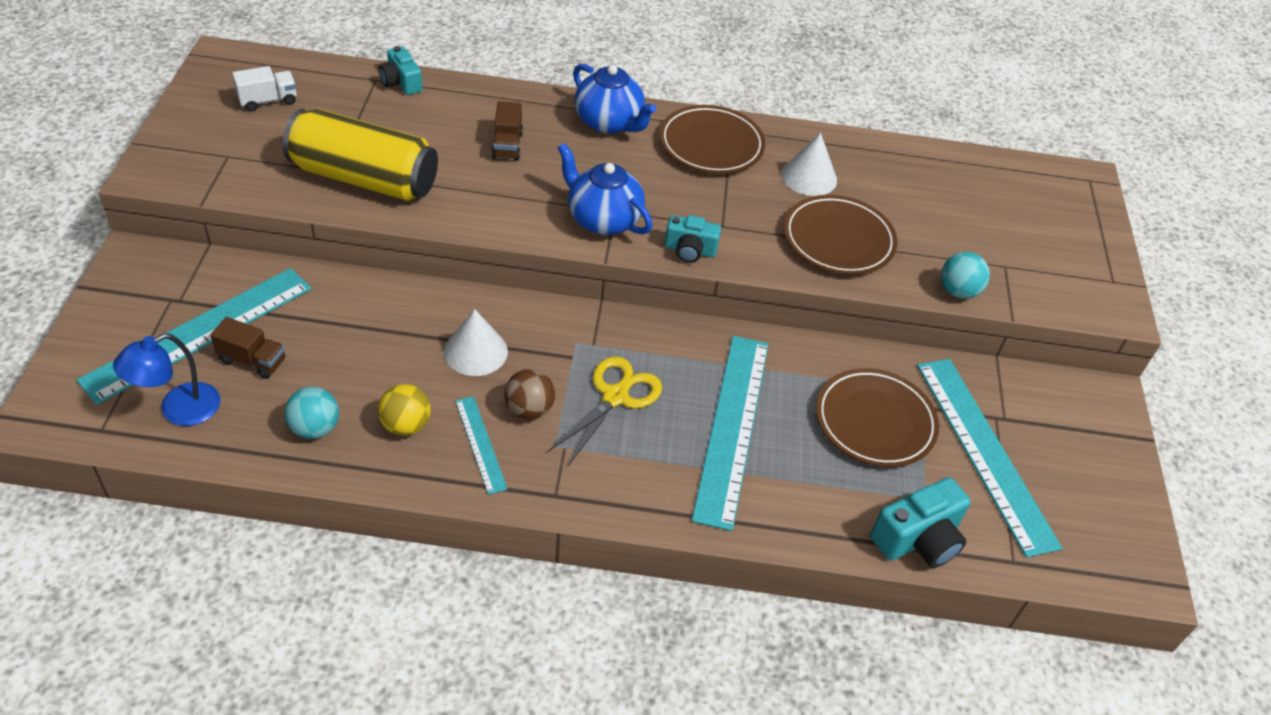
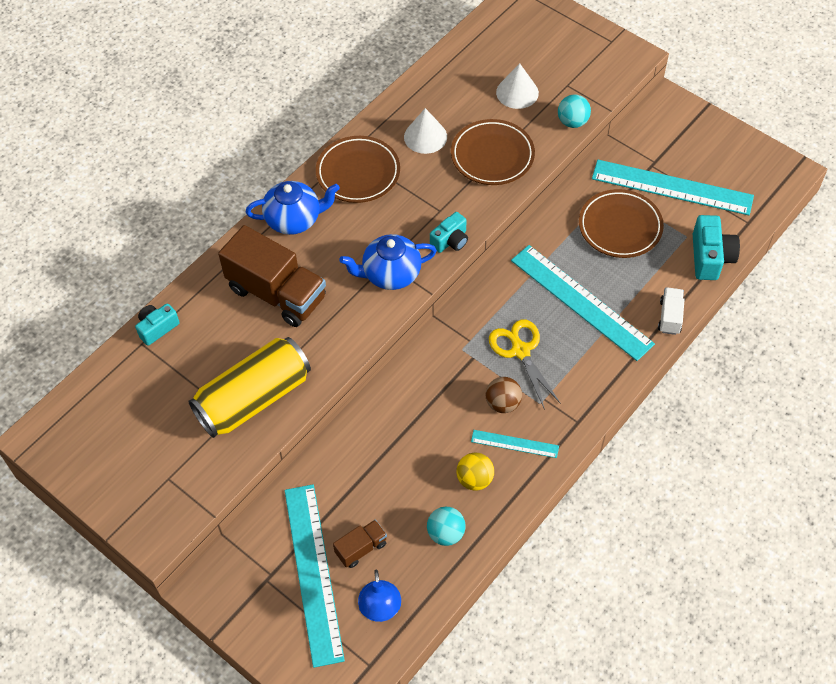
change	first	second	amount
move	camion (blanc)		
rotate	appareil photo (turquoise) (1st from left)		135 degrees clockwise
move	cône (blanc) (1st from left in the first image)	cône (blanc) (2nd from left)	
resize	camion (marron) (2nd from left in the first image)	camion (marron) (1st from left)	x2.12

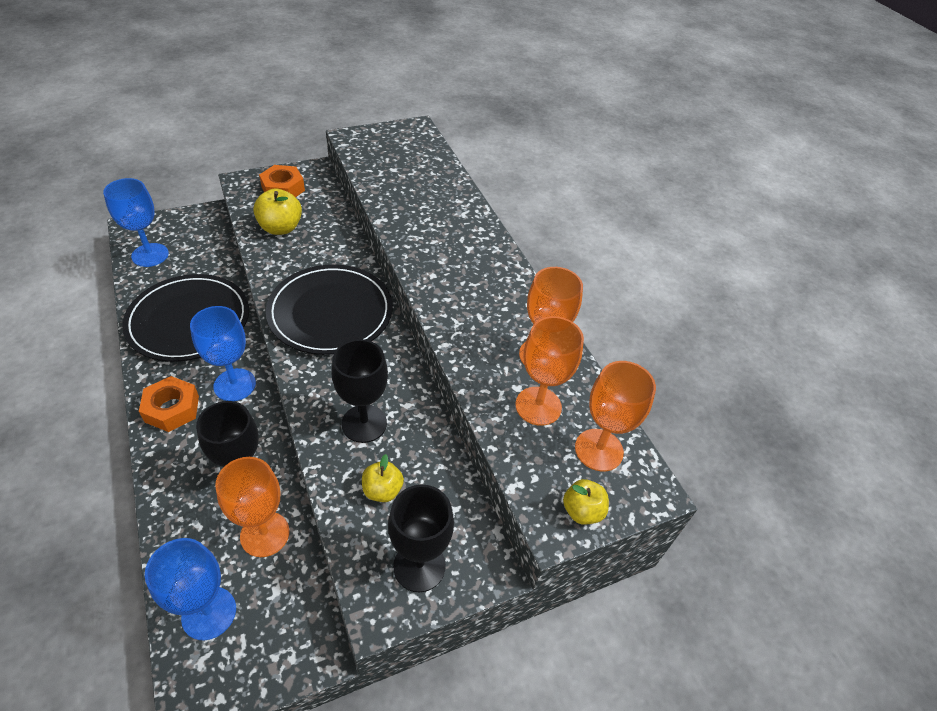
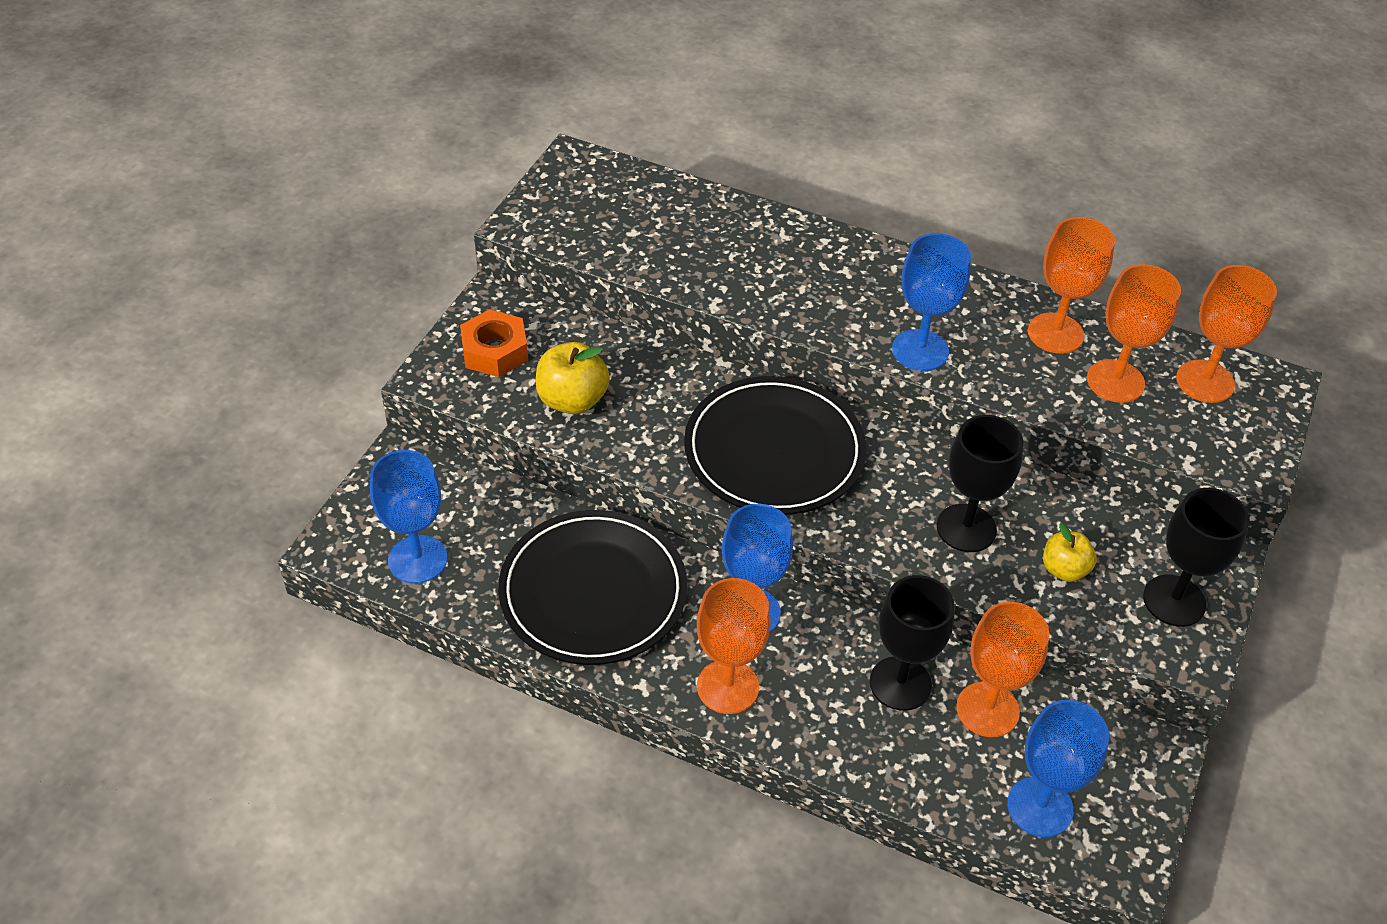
change	first	second	amount
replace	écrou (orange) (1st from left)	verre à pied (orange) (1st from left)	
delete	pomme (jaune) (3rd from left)		
insert		verre à pied (bleu) (3rd from left)	

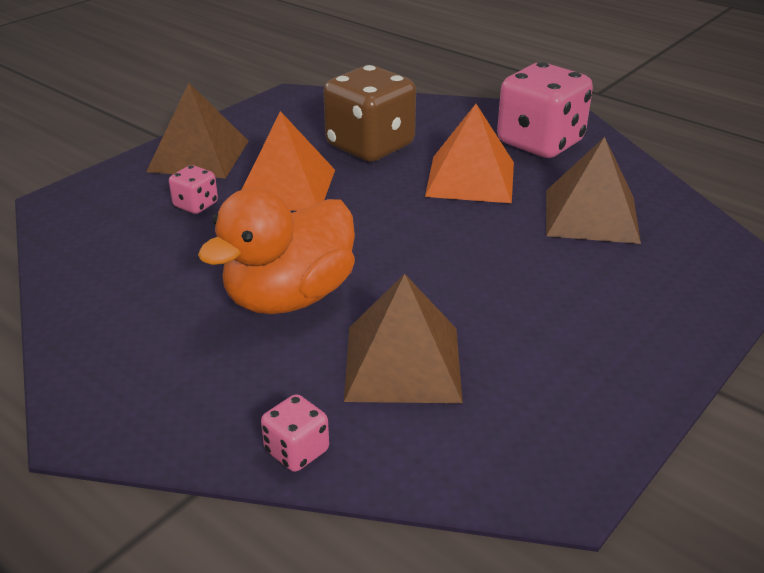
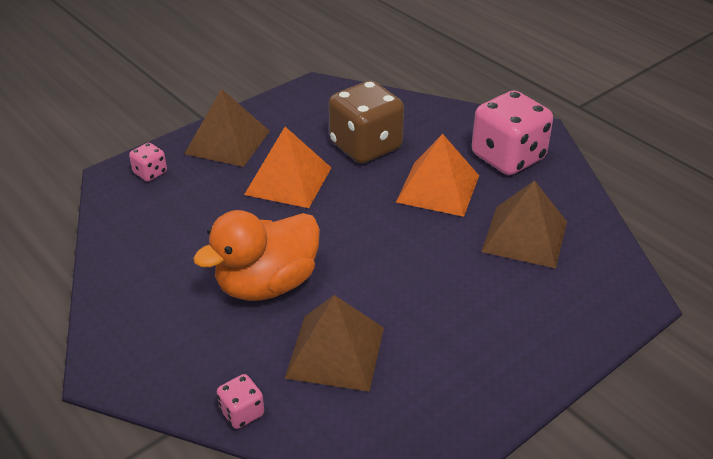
change	first	second	amount
move	dé (rose) (1st from left)		

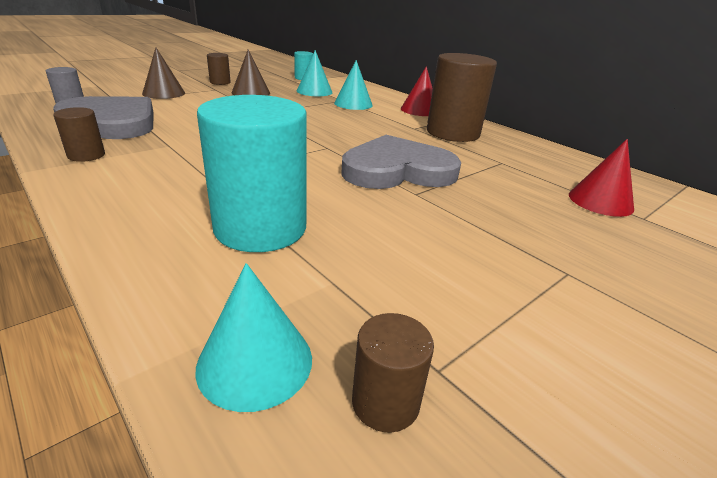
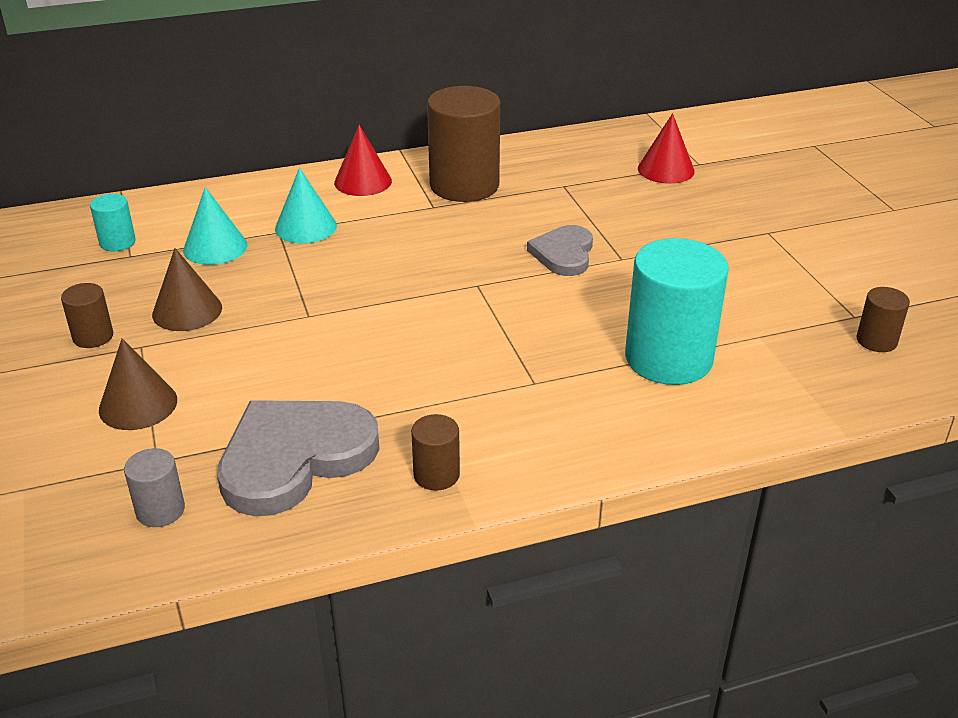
change	first	second	amount
delete	cône (turquoise) (1st from left)		
resize	cœur (gris) (2nd from left)		x0.59

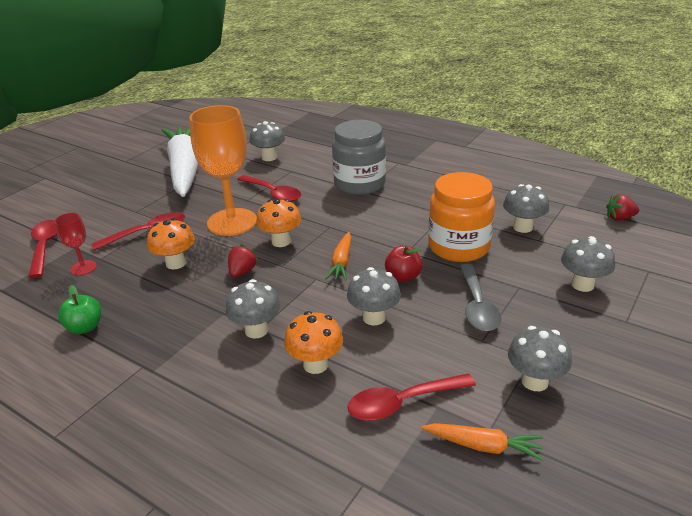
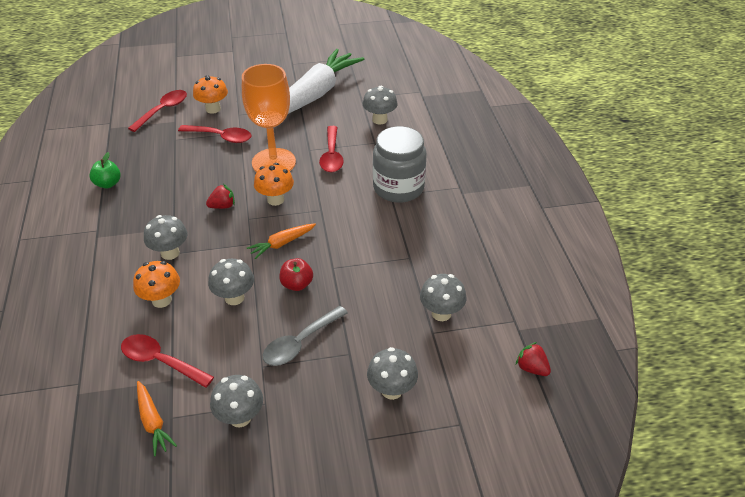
change	first	second	amount
delete	verre à pied (rouge)		
move	champignon (orange) (1st from left in the first image)	champignon (orange) (2nd from left)	
delete	bocal (orange)		

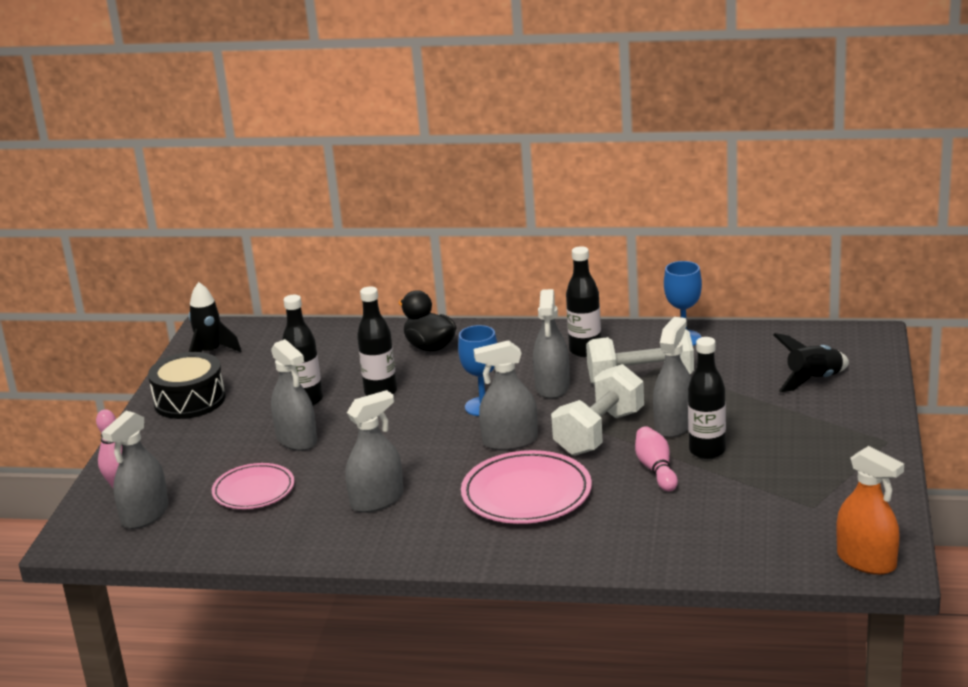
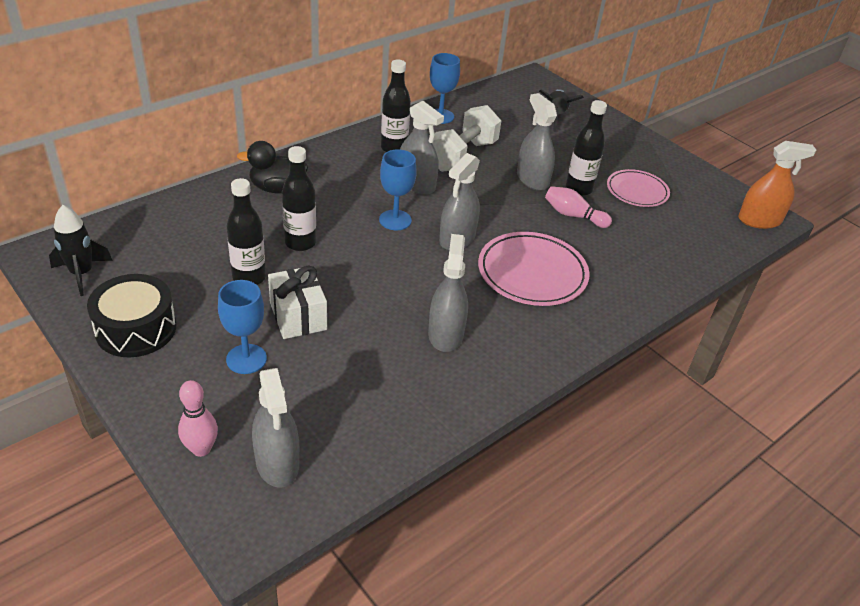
change	first	second	amount
move	assiette (rose) (1st from left in the first image)	assiette (rose) (2nd from left)	
replace	vaporisateur (gris) (2nd from left)	cadeau (blanc)	
delete	haltère (blanc) (1st from left)		
insert		verre à pied (bleu) (1st from left)	

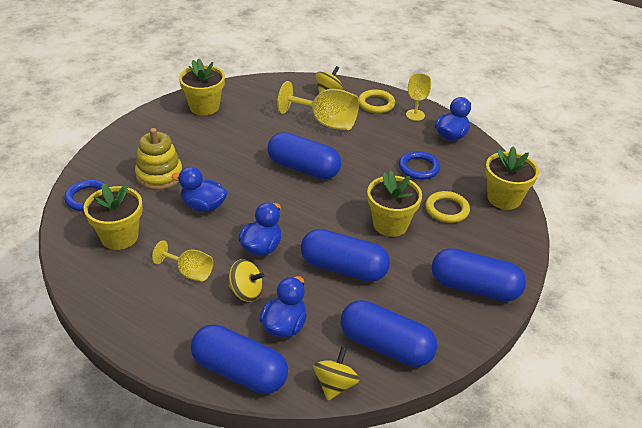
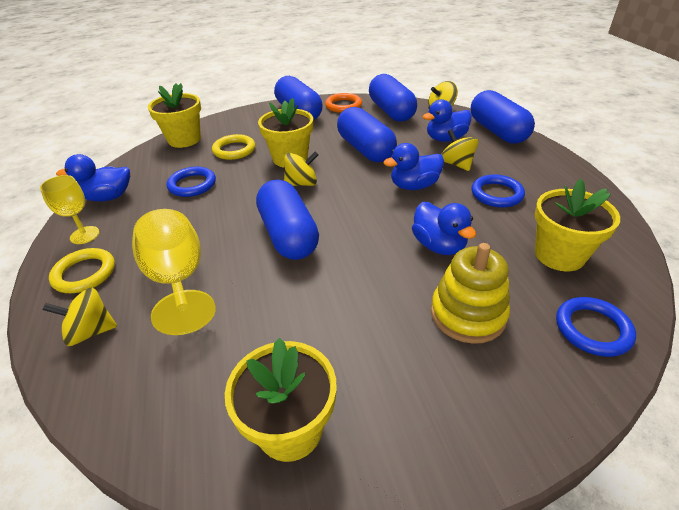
change	first	second	amount
replace	verre à pied (jaune) (1st from left)	anneau (bleu) (2nd from left)	
insert		toupie (jaune) (2nd from left)	
insert		anneau (orange)	

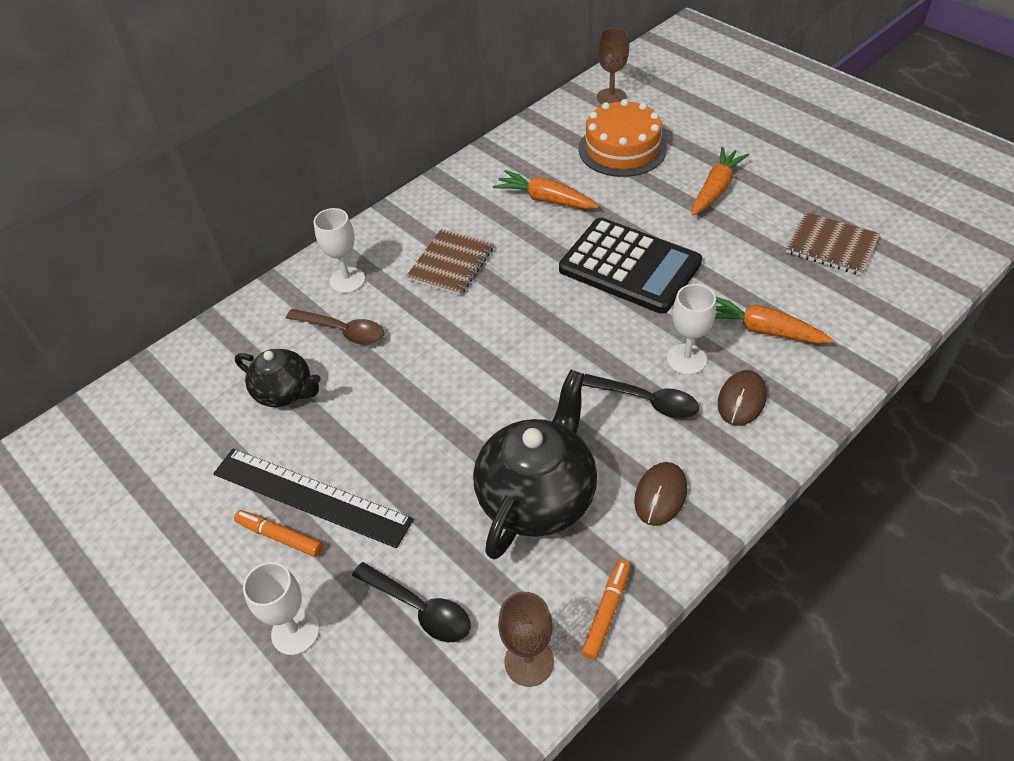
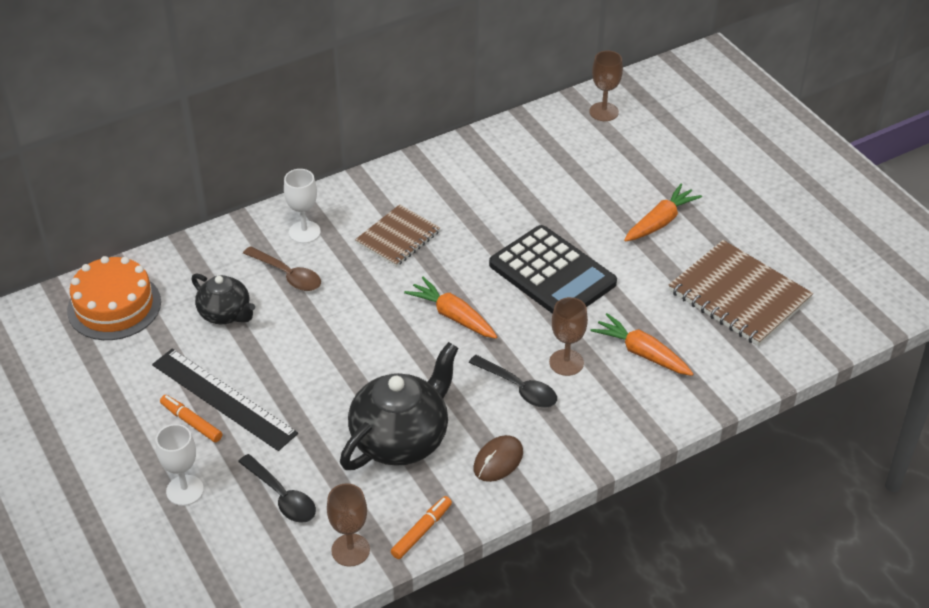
change	first	second	amount
move	carotte (orange) (1st from left)		
move	gâteau (orange)		
recolor	verre à pied (blanc) (3rd from left)	verre à pied (marron) (2nd from left)	
delete	souris (marron) (2nd from left)		
resize	carnet (marron) (2nd from left)		x1.60

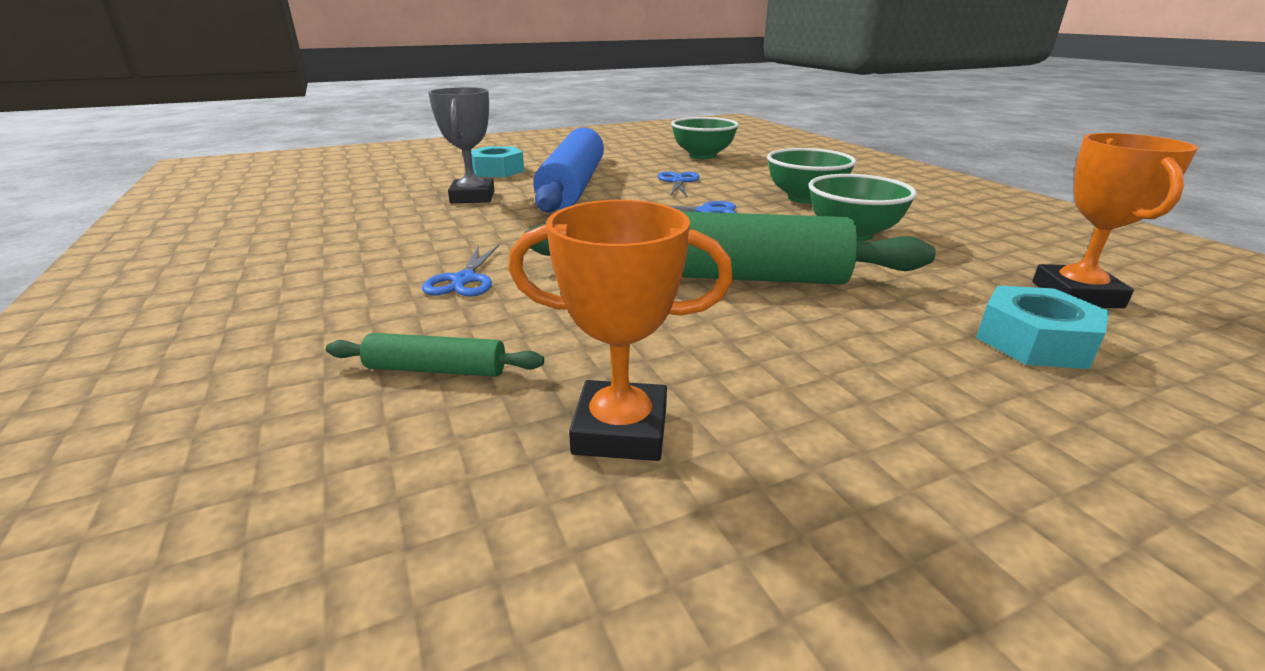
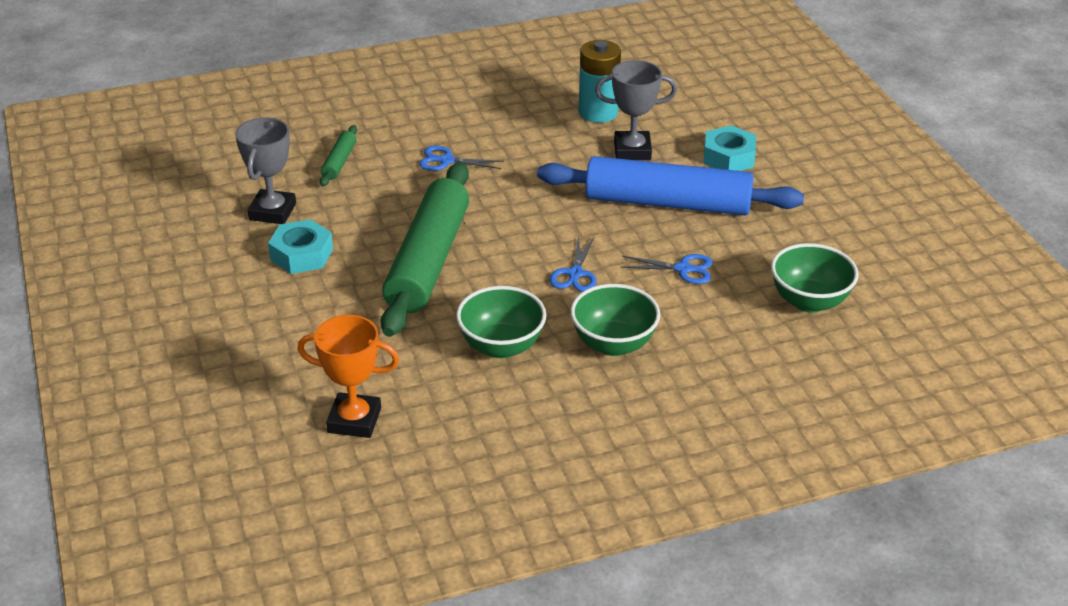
change	first	second	amount
recolor	trophée (orange) (1st from left)	trophée (gris) (1st from left)	
move	écrou (turquoise) (2nd from left in the first image)	écrou (turquoise) (1st from left)	
insert		pile (turquoise)	

